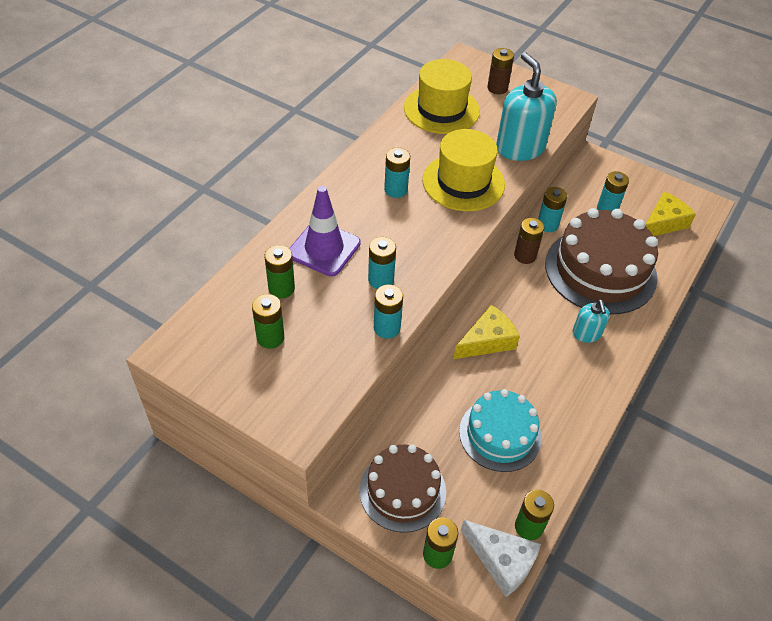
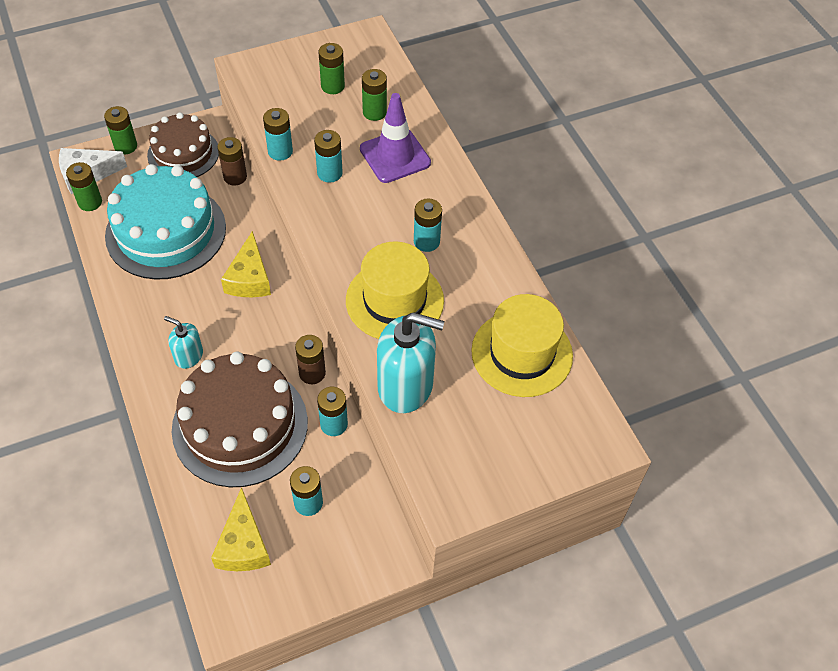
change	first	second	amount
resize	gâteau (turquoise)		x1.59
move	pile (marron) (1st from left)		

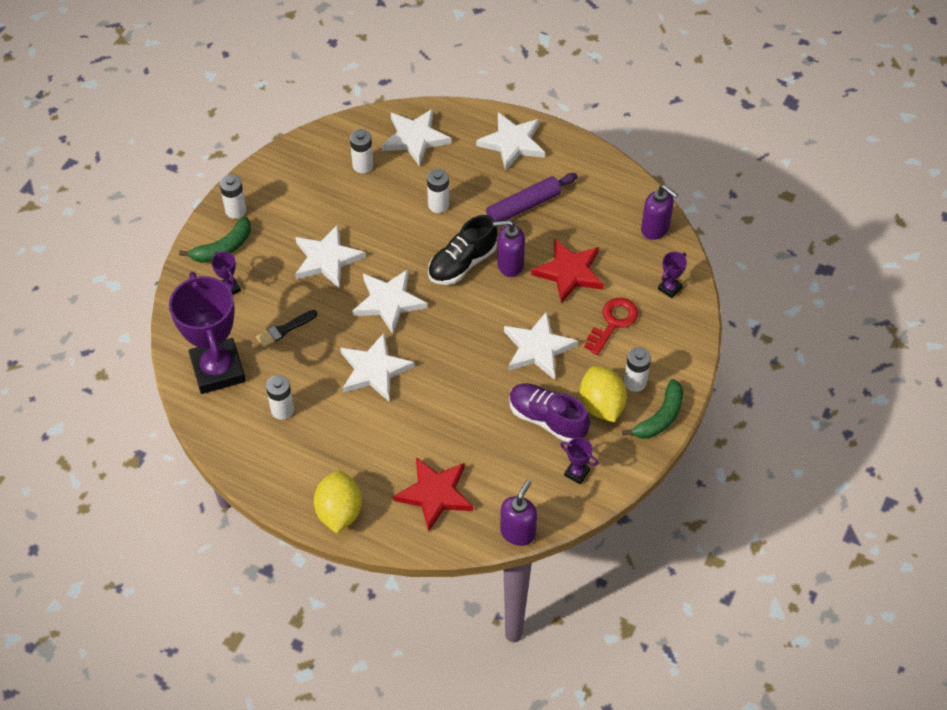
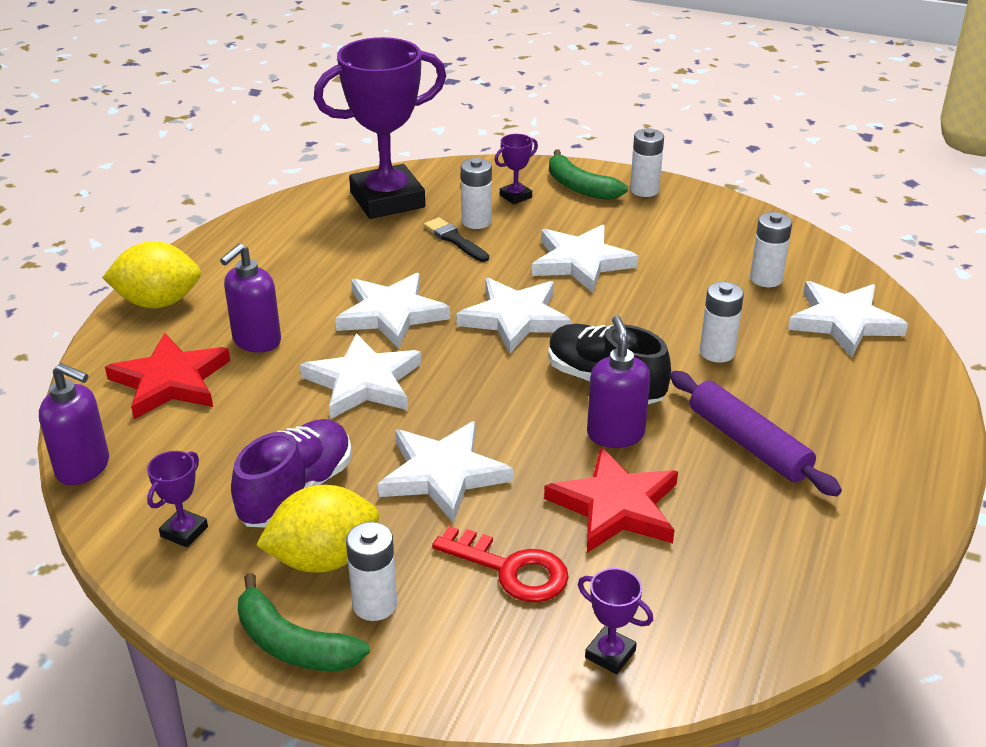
change	first	second	amount
move	pile (blanc) (2nd from left)		
move	étoile (blanc) (5th from left in the first image)	étoile (blanc) (1st from left)	
move	distributeur de savon (violet) (3rd from left in the first image)	distributeur de savon (violet) (2nd from left)	

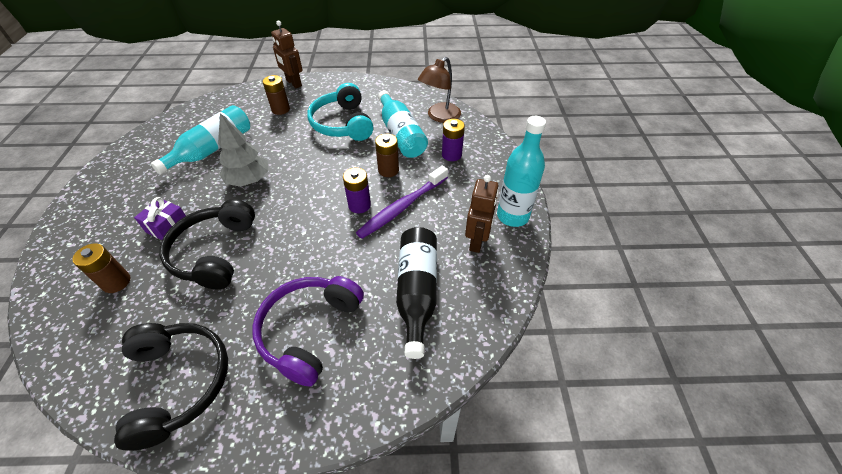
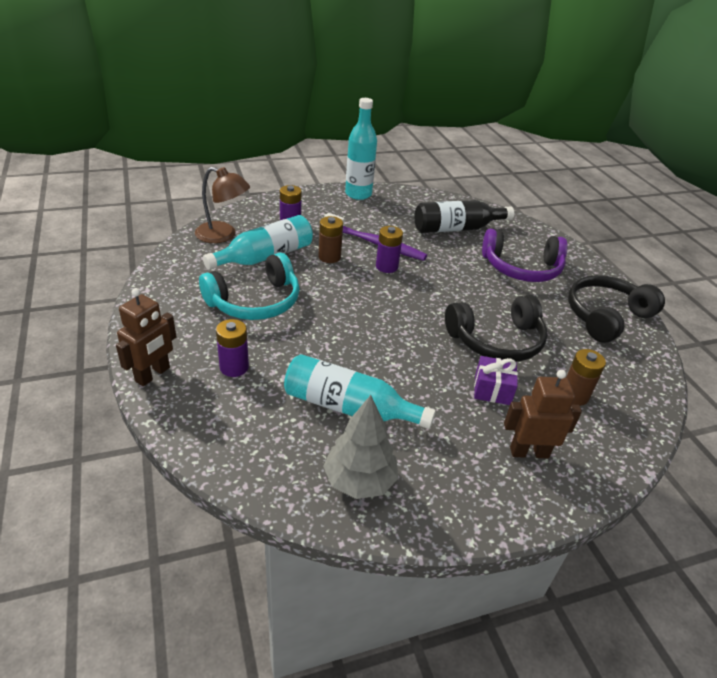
change	first	second	amount
move	arbre (gris)		
recolor	pile (marron) (2nd from left)	pile (violet) (1st from left)	
move	robot (marron) (2nd from left)		

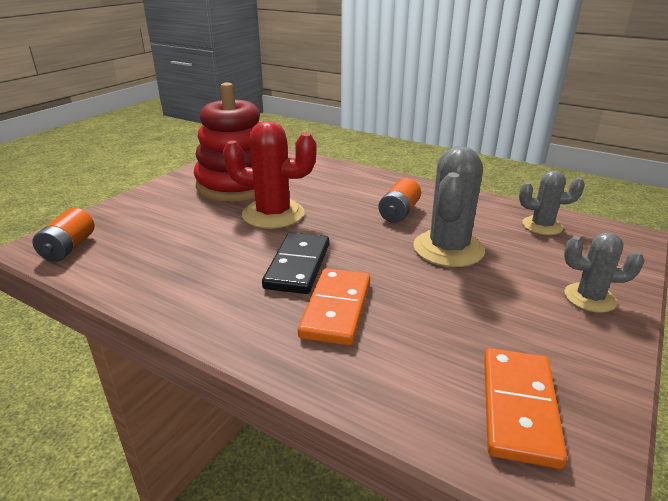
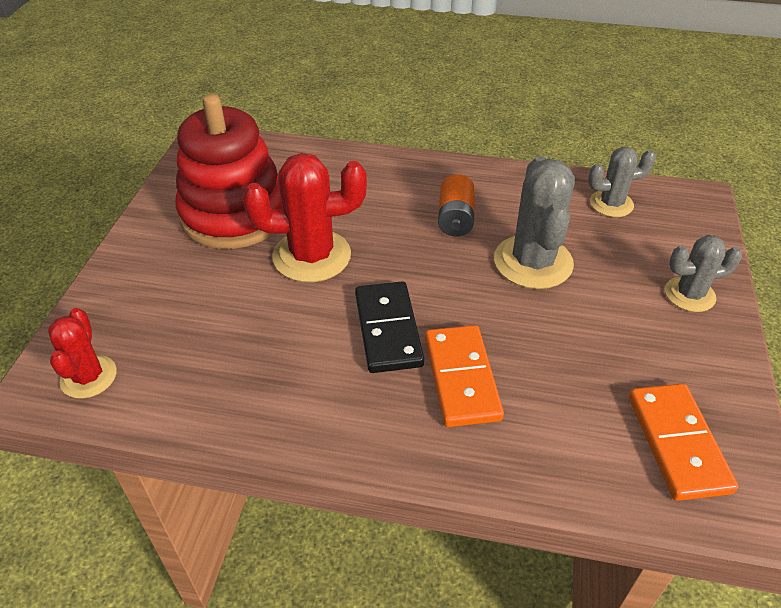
change	first	second	amount
replace	pile (orange) (1st from left)	cactus (rouge) (1st from left)	

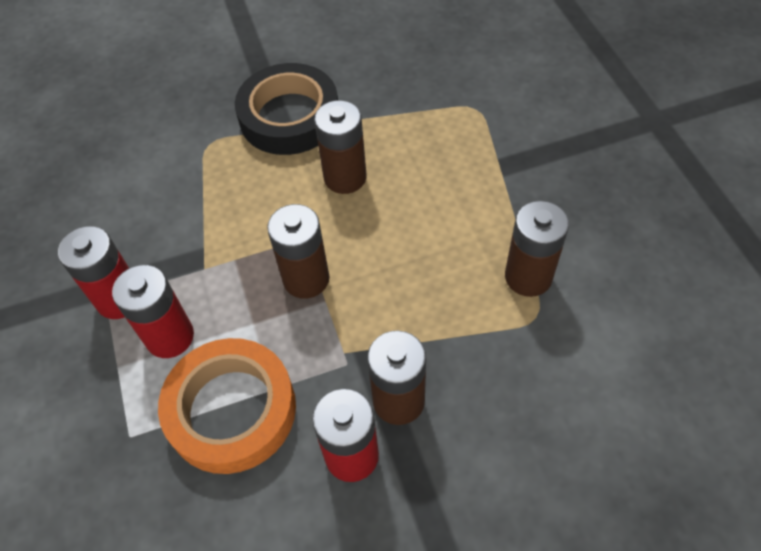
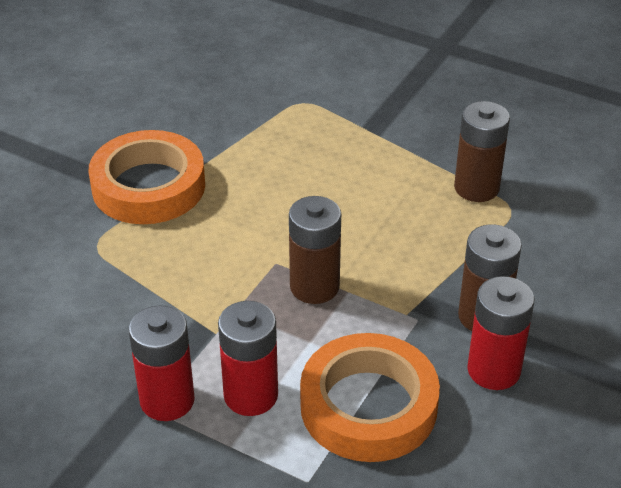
change	first	second	amount
recolor	ruban adhésif (noir)	ruban adhésif (orange) (1st from left)	
delete	pile (marron) (2nd from left)		

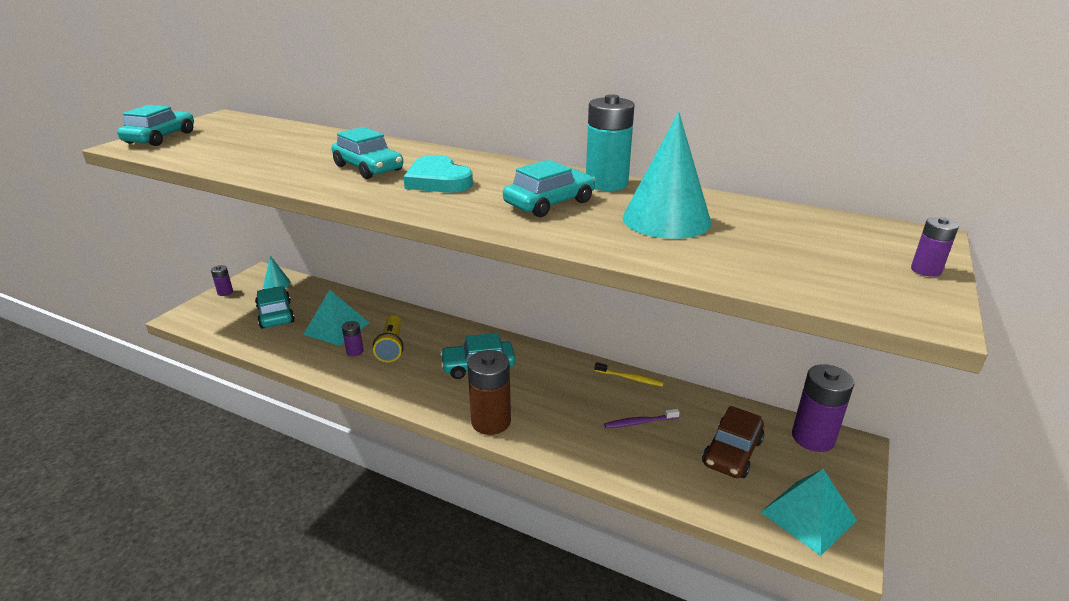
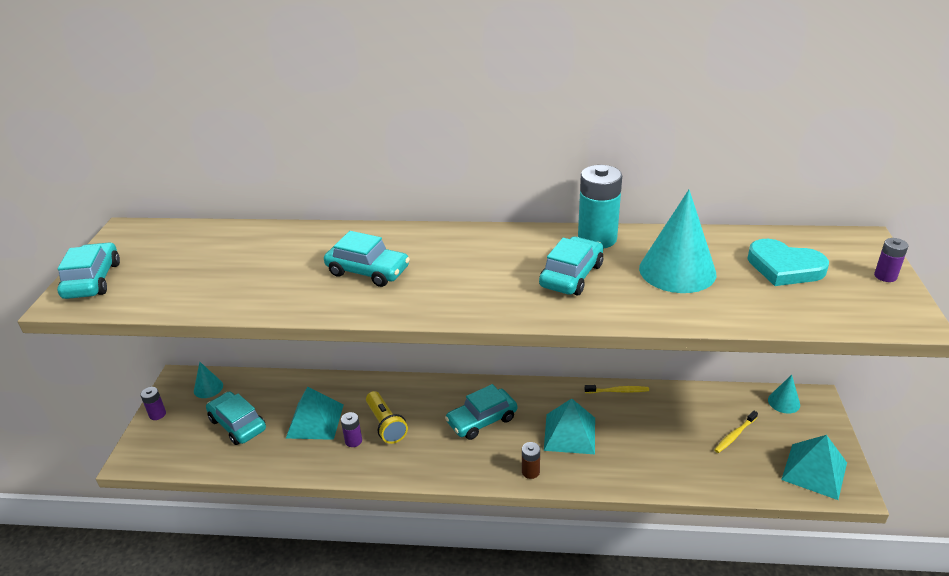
change	first	second	amount
move	cœur (turquoise)		
resize	pile (marron)		x0.49
delete	brosse à dents (violet)		
replace	voiture (marron)	brosse à dents (jaune) (2nd from left)	
replace	pile (violet) (3rd from left)	cône (turquoise) (3rd from left)	
insert		pyramide (turquoise) (2nd from left)	

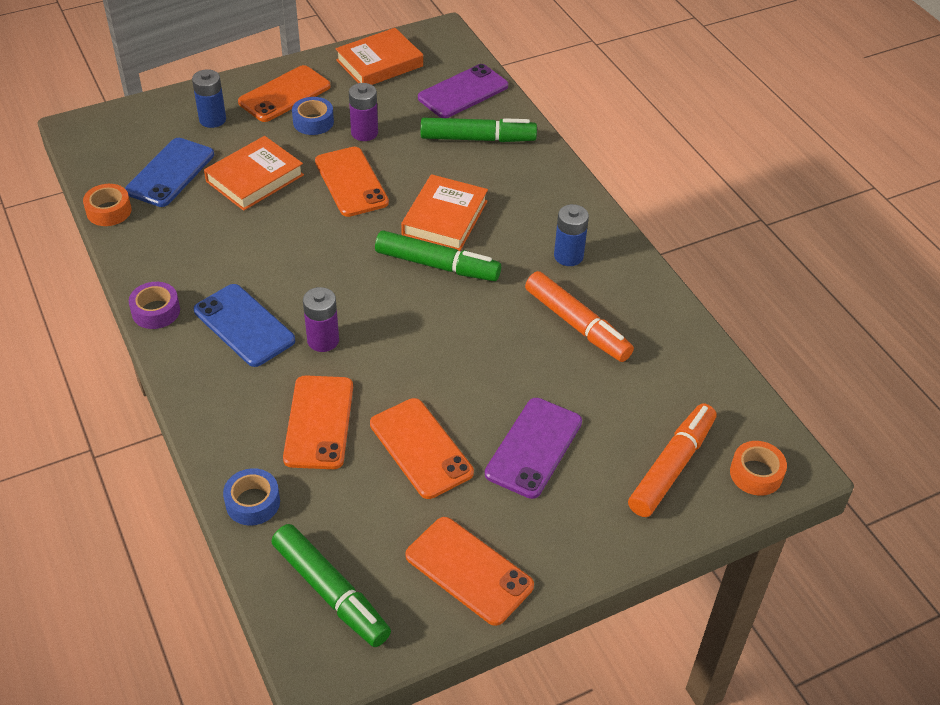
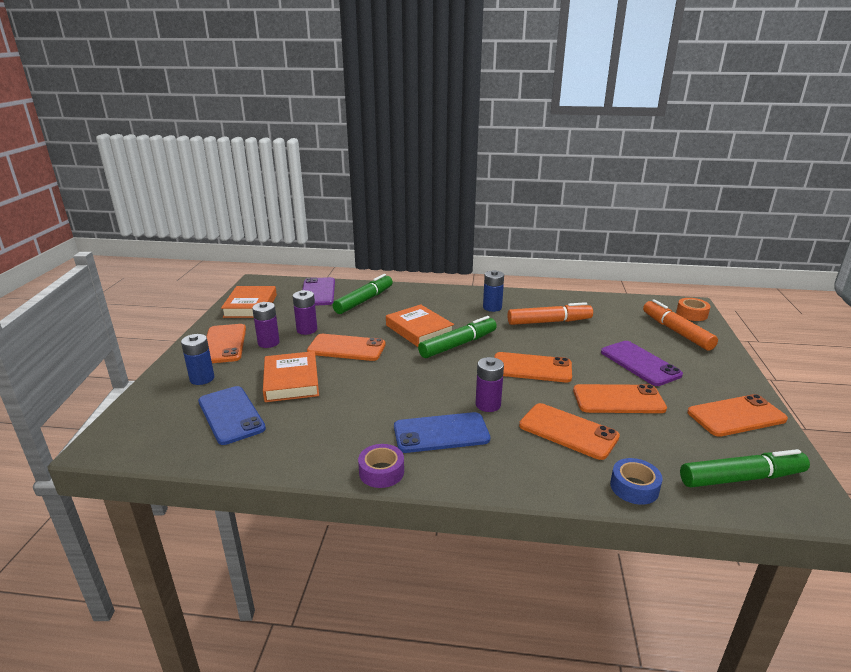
change	first	second	amount
delete	ruban adhésif (orange) (1st from left)		
replace	ruban adhésif (bleu) (2nd from left)	pile (violet) (1st from left)	
insert		téléphone (orange) (3rd from left)	

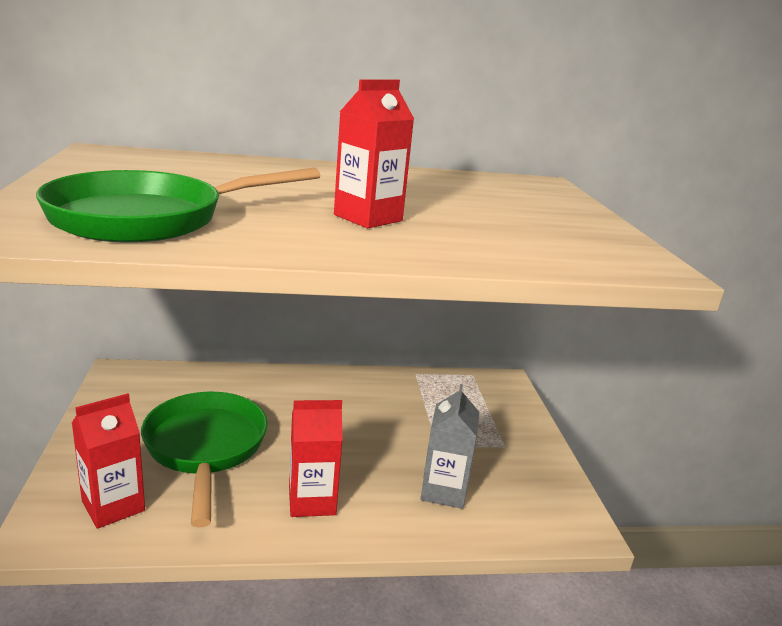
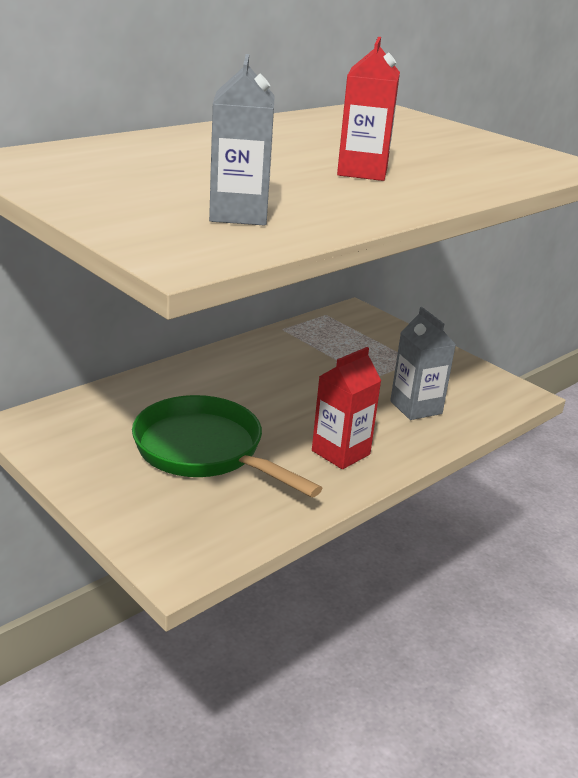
change	first	second	amount
replace	poêle (vert) (1st from left)	brique de lait (gris) (1st from left)	
delete	brique de lait (rouge) (1st from left)		

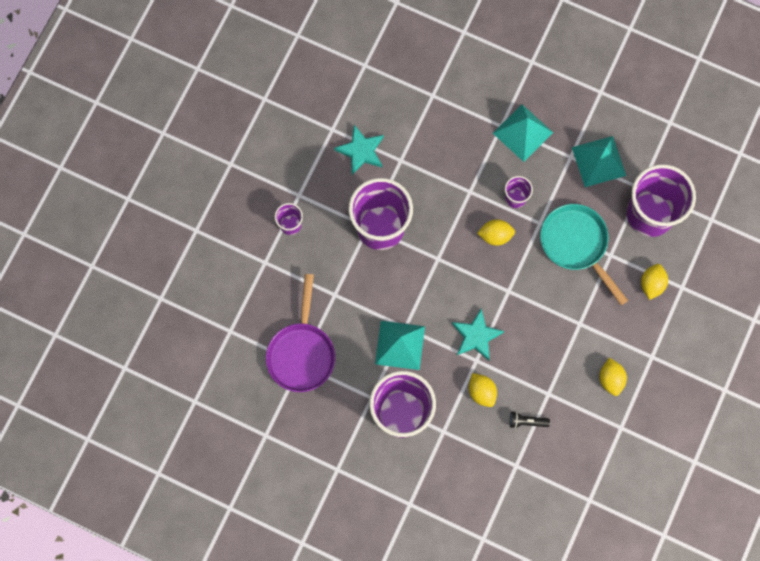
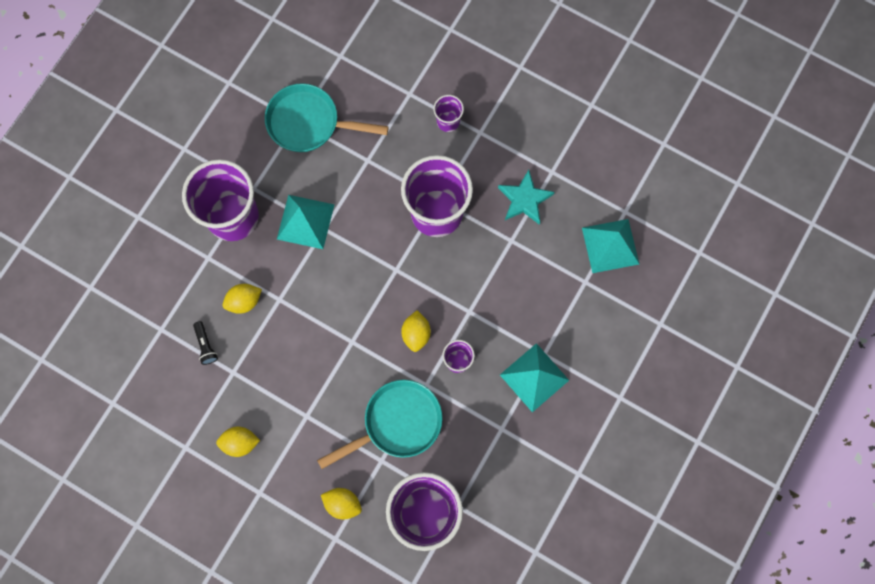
change	first	second	amount
recolor	poêle (violet)	poêle (turquoise) (1st from left)	
delete	étoile (turquoise) (2nd from left)		
rotate	lampe de poche (noir)		150 degrees clockwise
move	pyramide (turquoise) (3rd from left)		

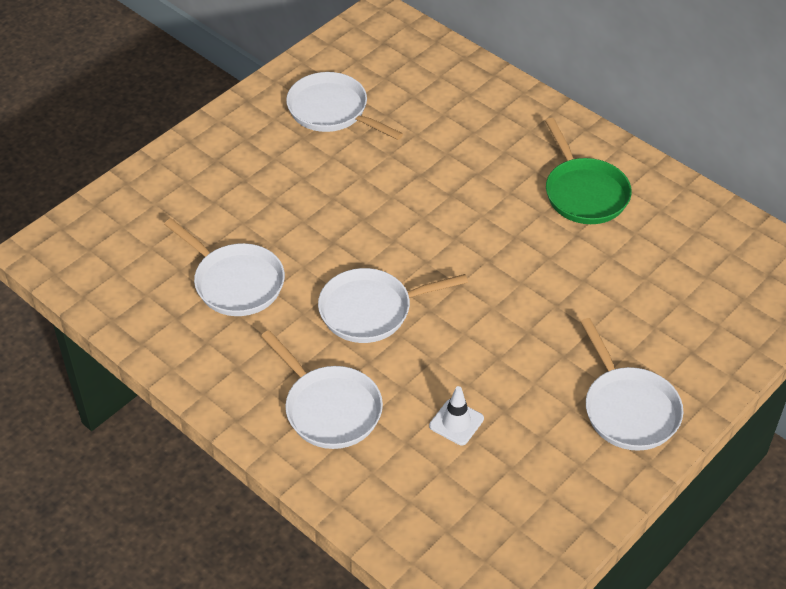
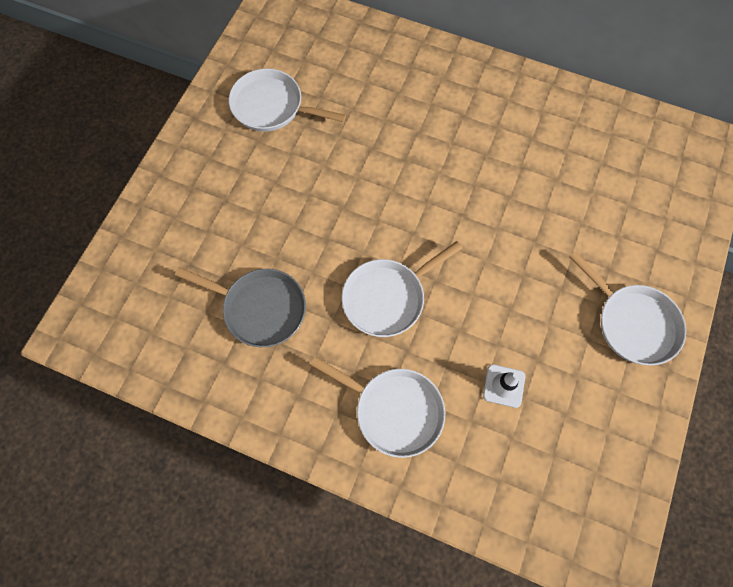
change	first	second	amount
recolor	poêle (blanc) (1st from left)	poêle (gris)	
delete	poêle (vert)		

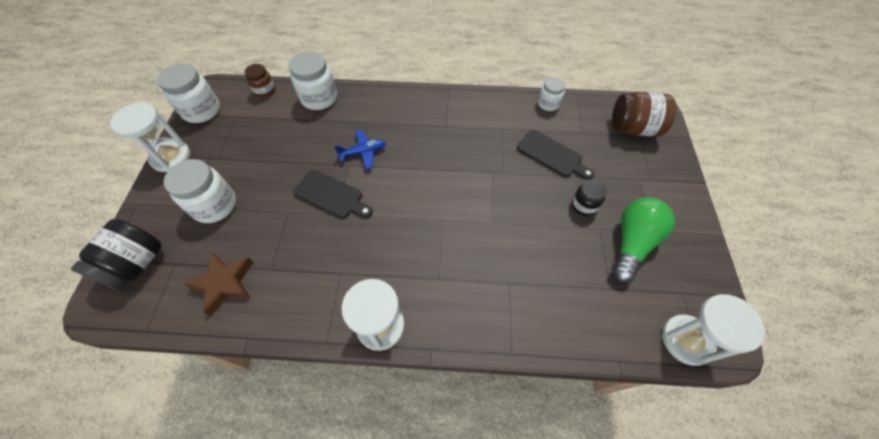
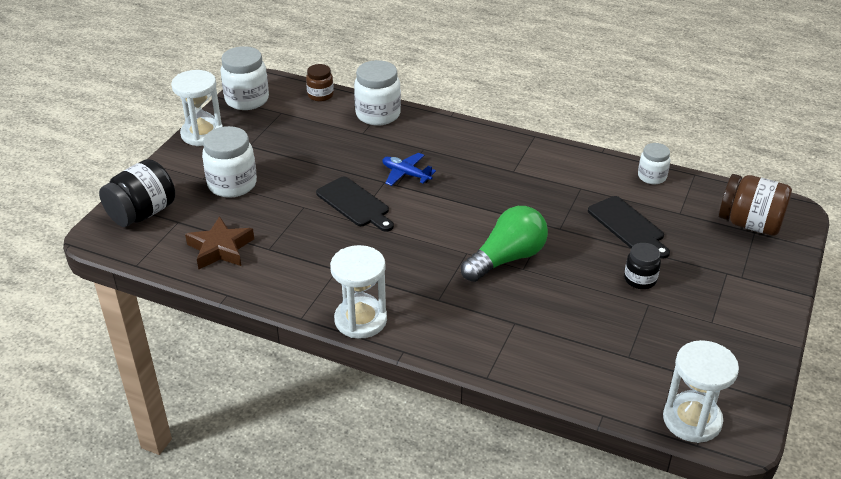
change	first	second	amount
rotate	avion (bleu)		150 degrees counterclockwise
move	ampoule (vert)		

